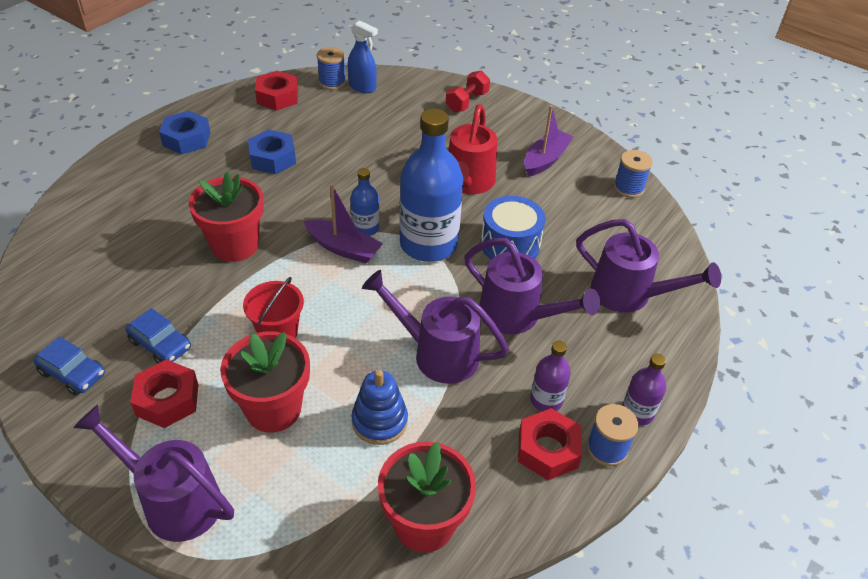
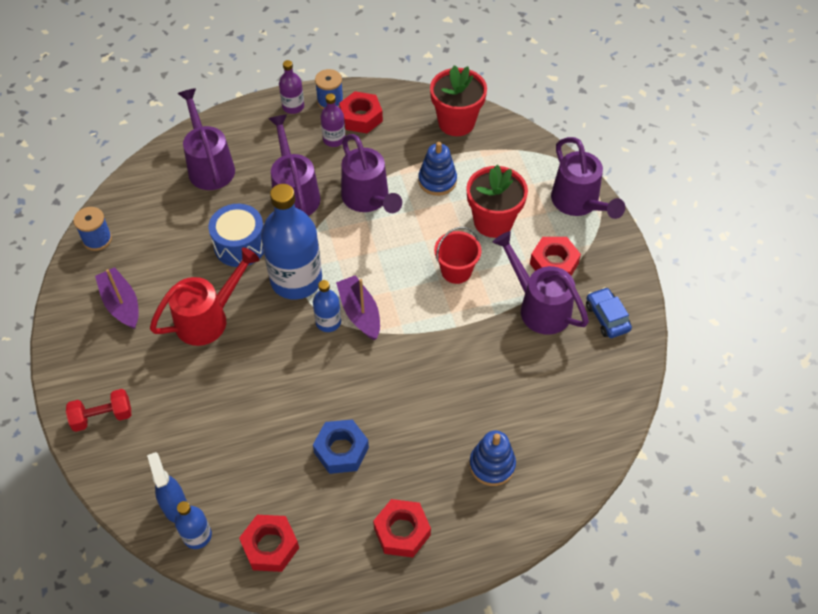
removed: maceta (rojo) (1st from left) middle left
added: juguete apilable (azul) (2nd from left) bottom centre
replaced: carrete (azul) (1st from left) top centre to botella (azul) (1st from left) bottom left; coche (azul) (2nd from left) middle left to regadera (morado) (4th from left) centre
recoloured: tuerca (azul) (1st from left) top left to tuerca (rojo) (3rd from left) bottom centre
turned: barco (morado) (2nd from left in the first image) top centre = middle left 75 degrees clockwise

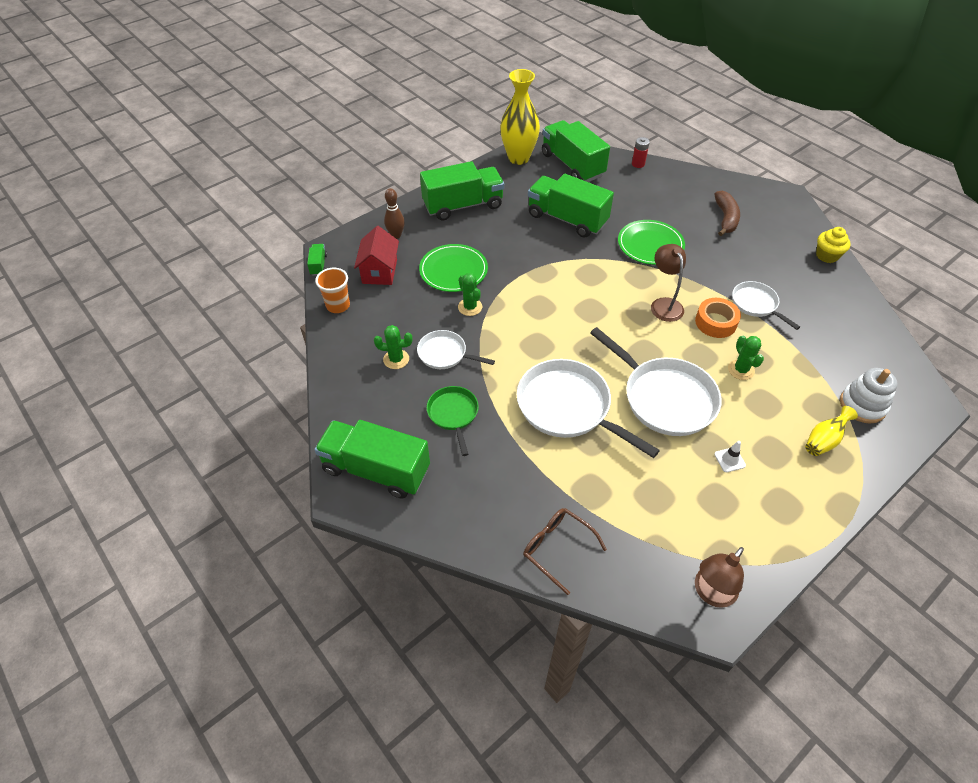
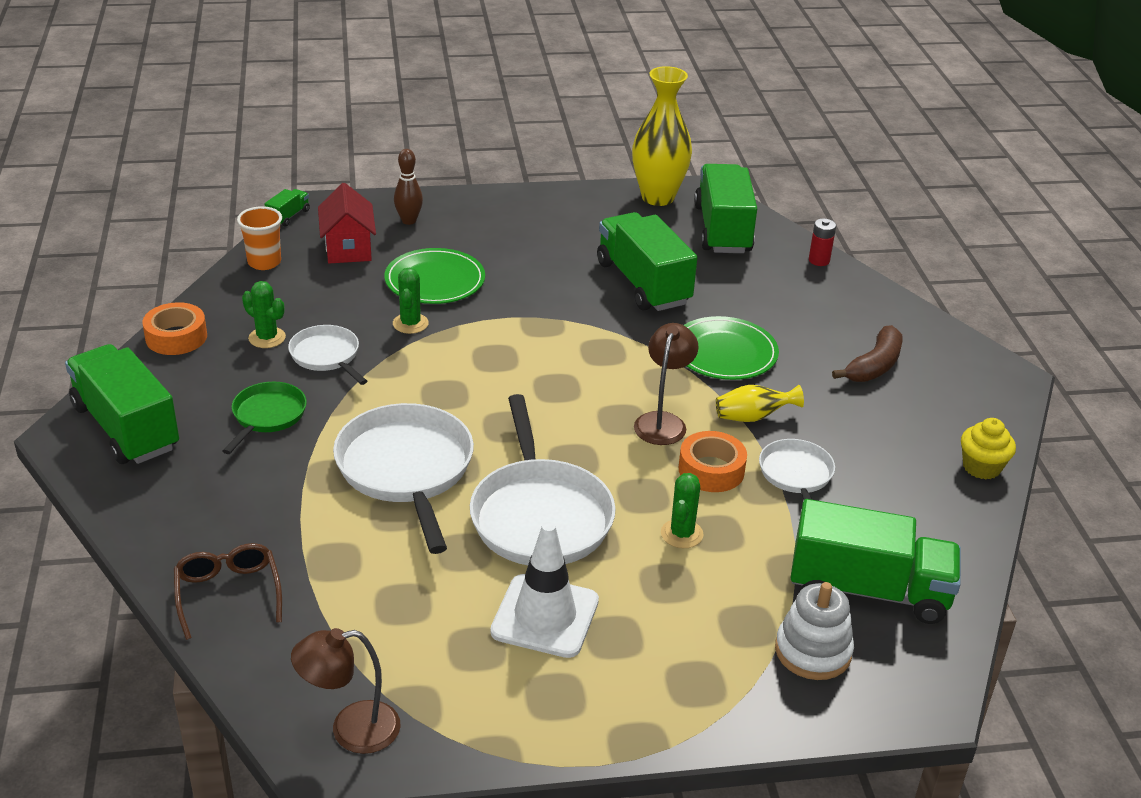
added: cinta adhesiva (naranja) (1st from left) middle left
moved: florero (amarillo) (2nd from left) middle right to centre; camión (verde) (3rd from left in the first image) top centre to camión (verde) (5th from left) bottom right
turned: casa (rojo) top centre = top left 45 degrees counterclockwise
resized: cono de tráfico (blanco) middle right = bottom centre x2.37

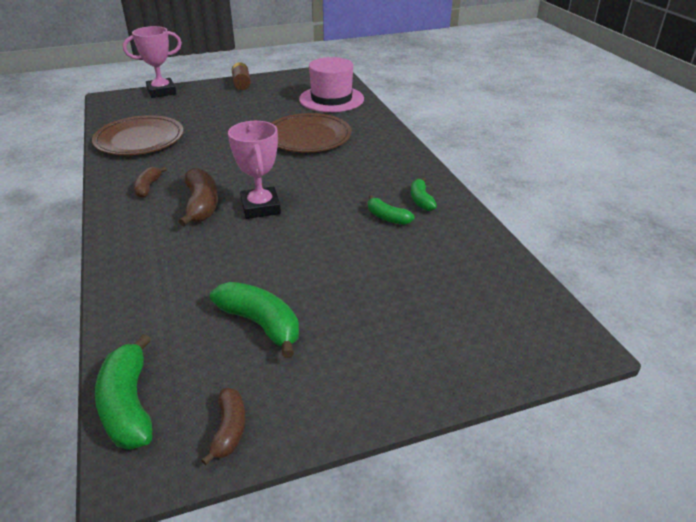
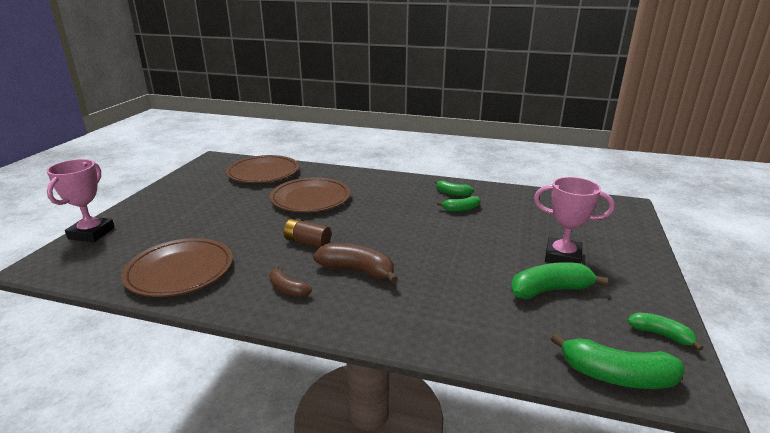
moved: pila (marrón) top centre to centre; trofeo (rosa) (2nd from left) top centre to middle right
replaced: sombrero (rosa) top centre to plato (marrón) (2nd from left) centre
recoloured: plátano (marrón) (3rd from left) bottom left to plátano (verde) (5th from left) bottom right

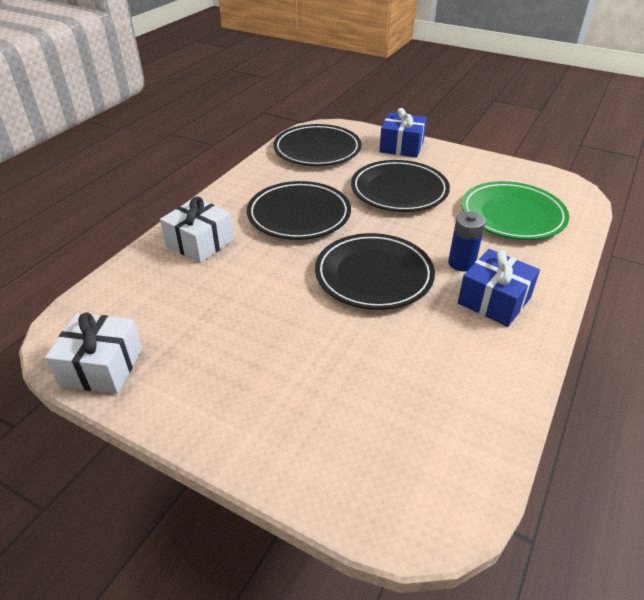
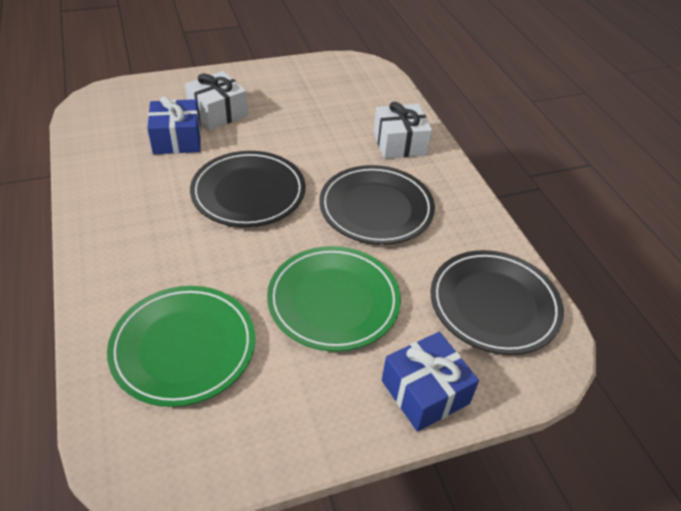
removed: pila (azul) middle right
moved: regalo (azul) (2nd from left in the first image) middle right to regalo (azul) (1st from left) top left; regalo (blanco) (1st from left) middle left to top left
recoloured: plato (negro) (4th from left) top centre to plato (verde) (2nd from left) centre

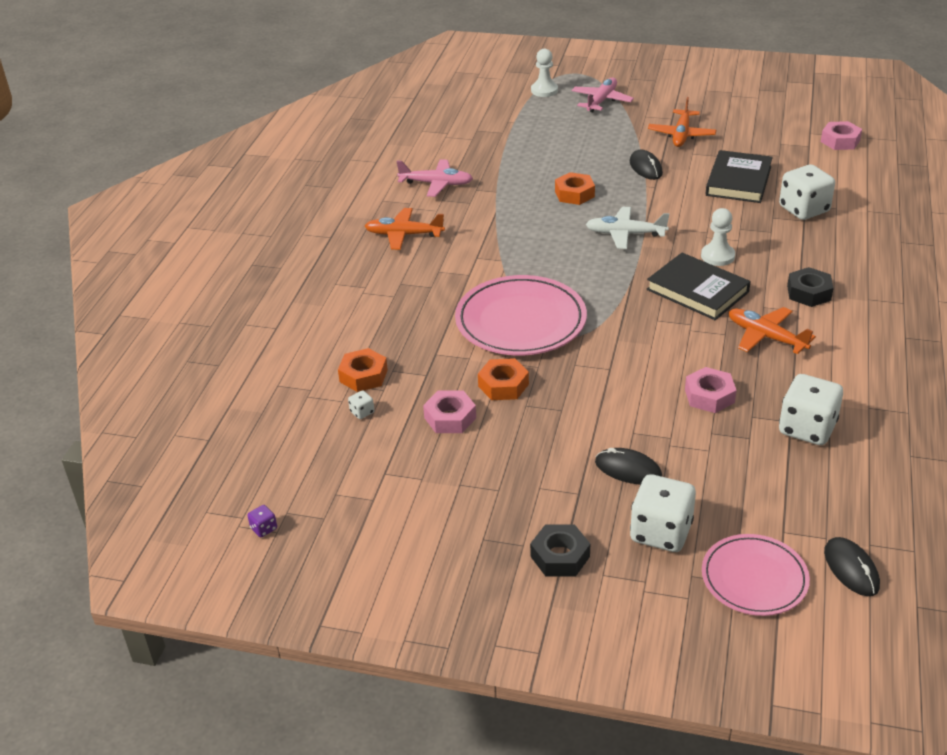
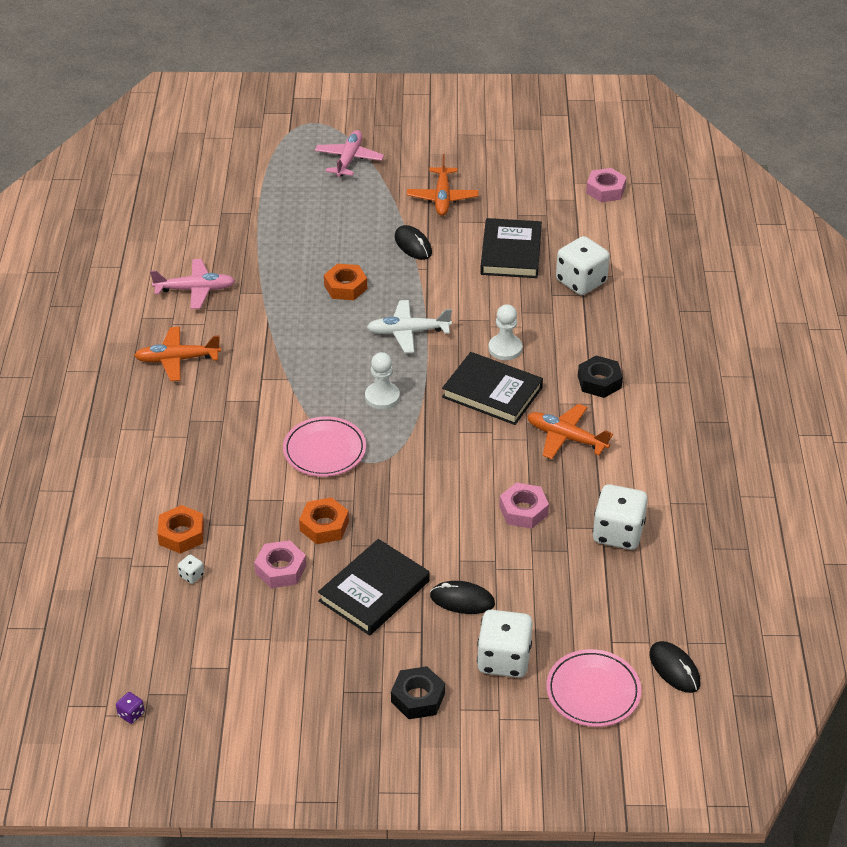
added: libro (negro) (1st from left) bottom centre
moved: peón (blanco) (1st from left) top centre to centre
resized: plato (rosa) (1st from left) centre = centre x0.63

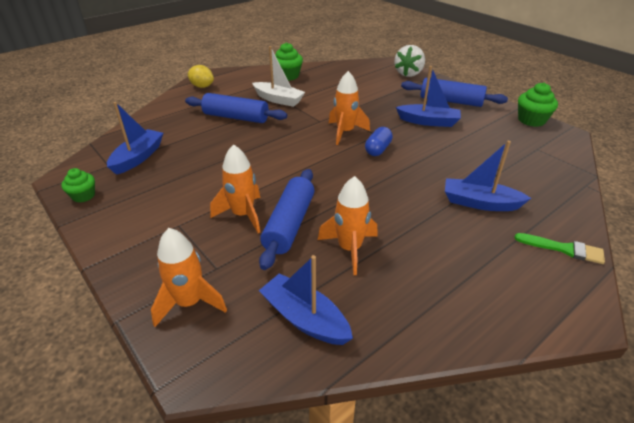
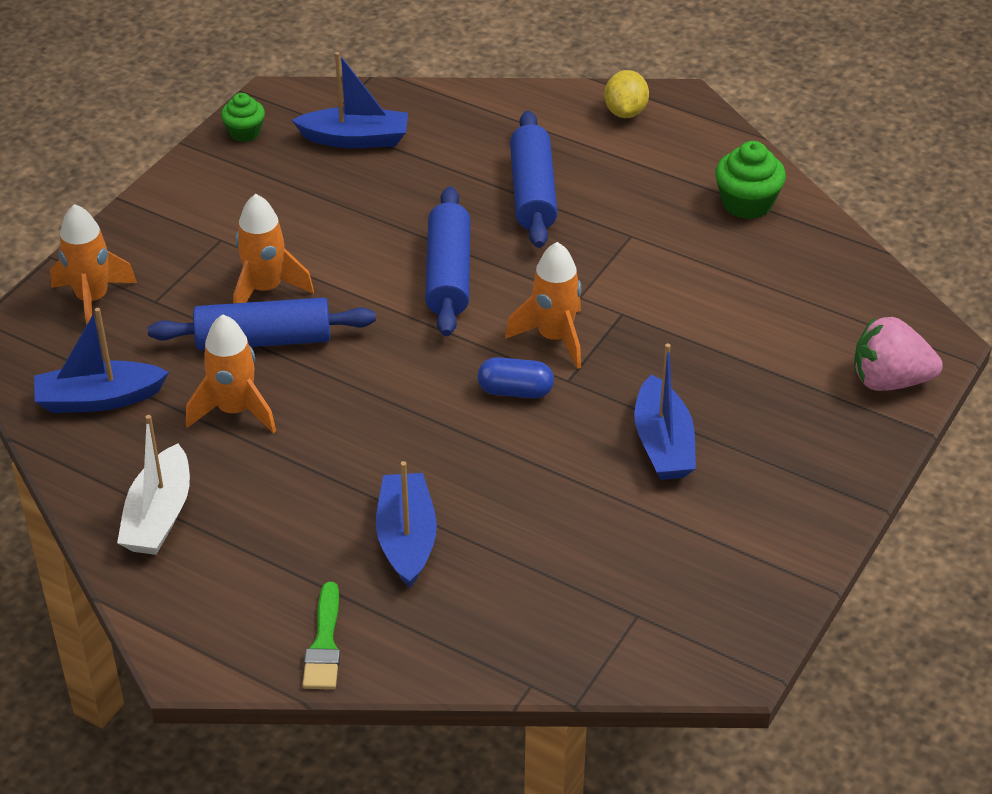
removed: magdalena (verde) (3rd from left) top right
moved: barco (blanco) top centre to middle left; rodillo (azul) (3rd from left in the first image) top right to rodillo (azul) (2nd from left) top centre
recoloured: fresa (blanco) top centre to fresa (rosa) middle right
turned: barco (azul) (2nd from left in the first image) bottom centre = middle left 120 degrees counterclockwise

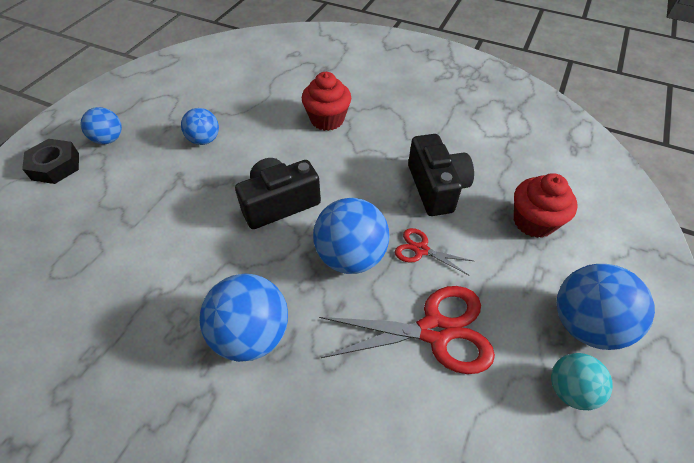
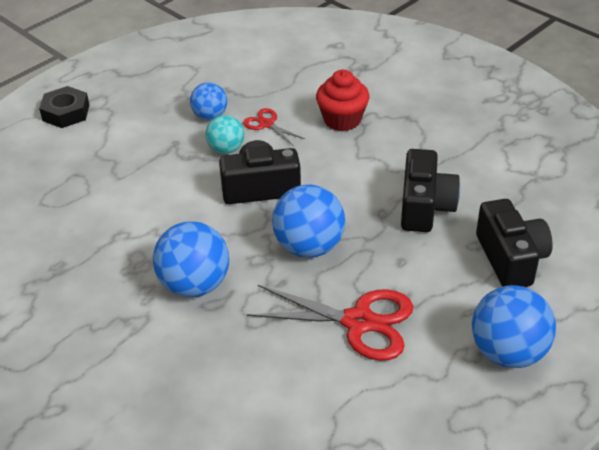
removed: pelota (azul) (1st from left) top left
moved: pelota (turquesa) bottom right to top centre; tijeras (rojo) (2nd from left in the first image) centre to tijeras (rojo) (1st from left) top centre
replaced: magdalena (rojo) (2nd from left) middle right to cámara (negro) (3rd from left) middle right

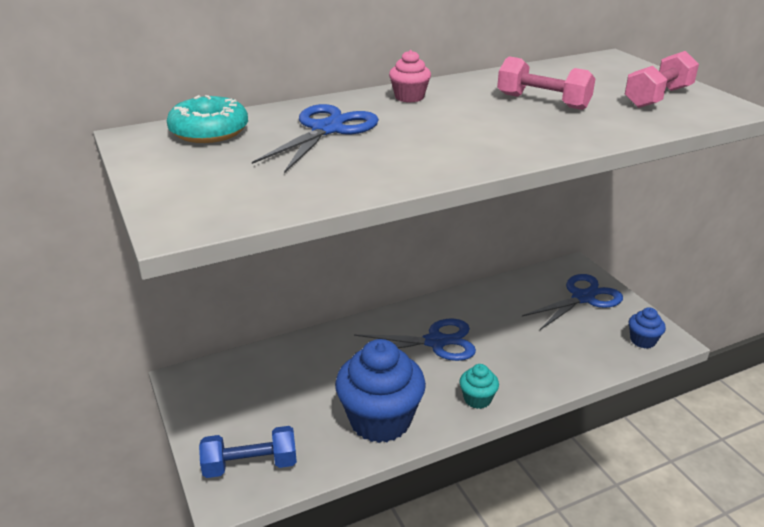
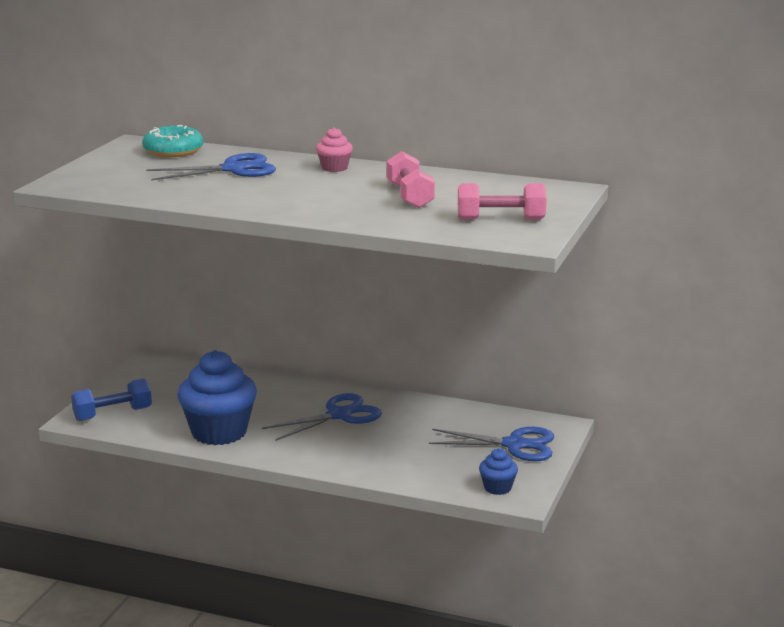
removed: magdalena (turquesa) bottom centre
turned: mancuerna (azul) bottom left = middle left 60 degrees counterclockwise; tijeras (azul) (2nd from left) centre = centre 75 degrees counterclockwise

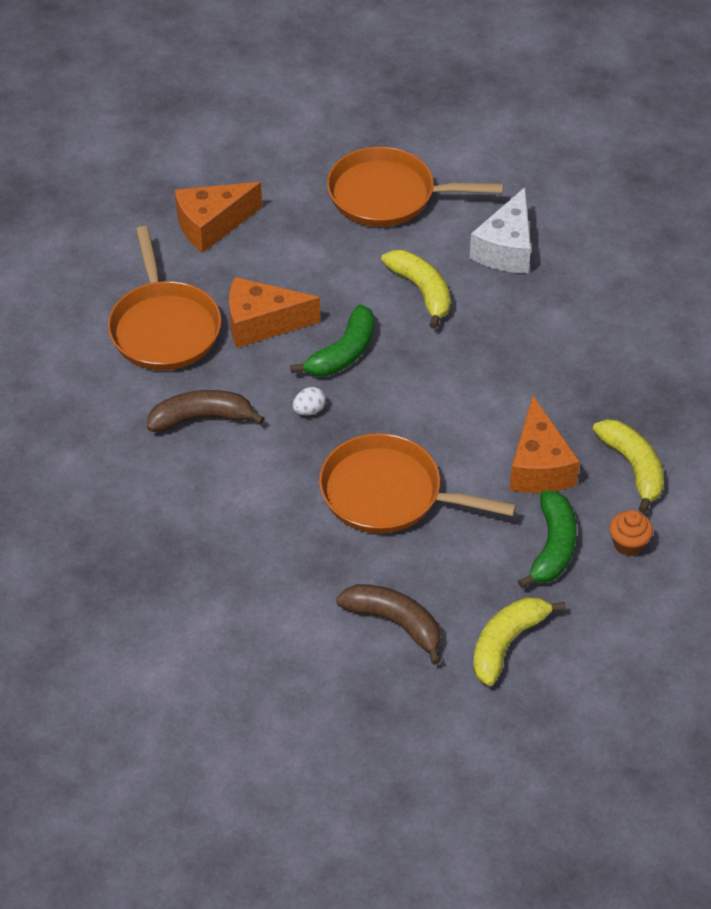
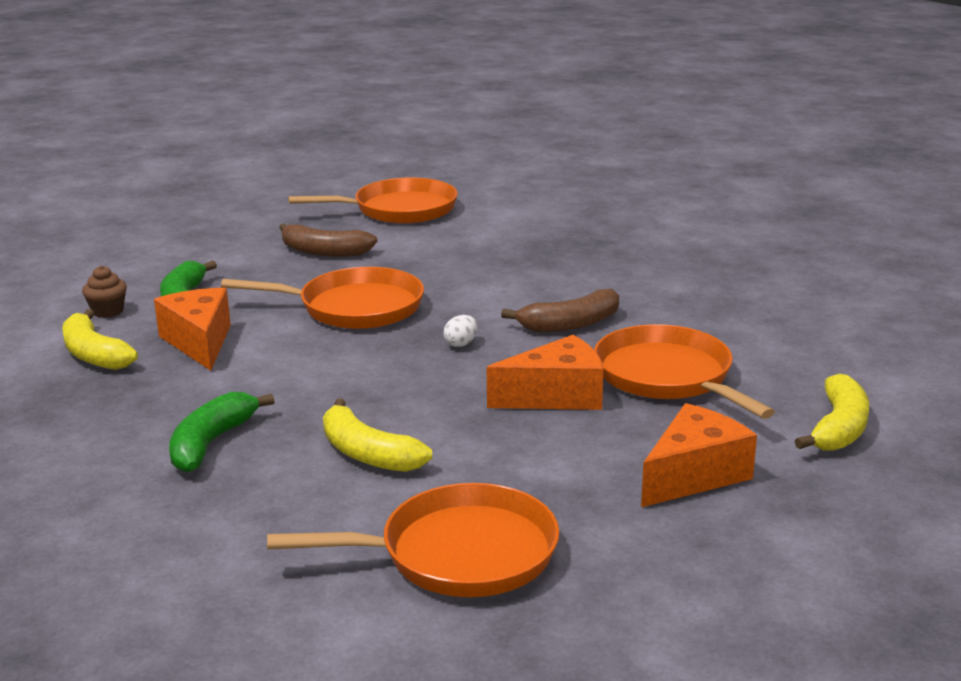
removed: queso (blanco) top right
added: sartén (naranja) (2nd from left) top centre
moved: plátano (verde) (1st from left in the first image) centre to plátano (verde) (2nd from left) middle left; plátano (amarillo) (2nd from left in the first image) bottom right to plátano (amarillo) (3rd from left) middle right
recoloured: magdalena (naranja) middle right to magdalena (marrón) middle left

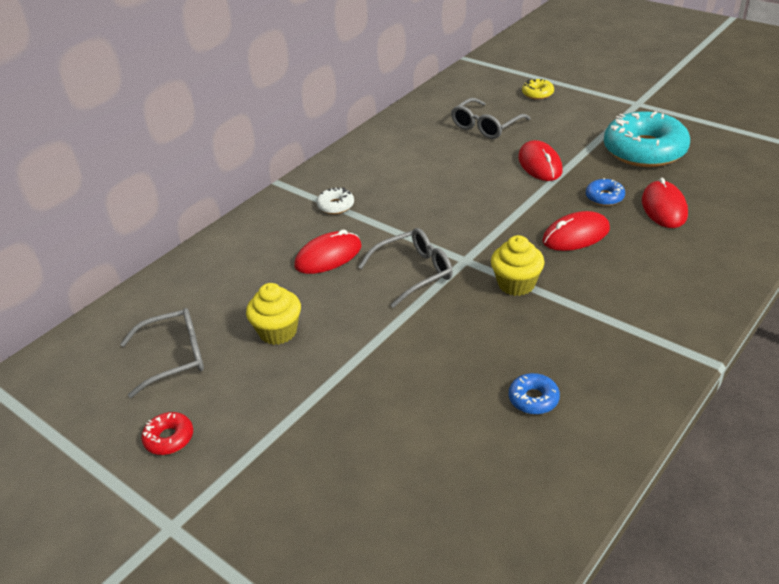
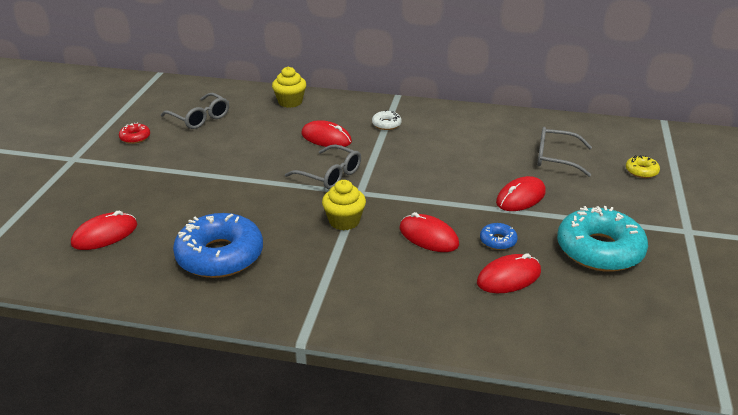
added: ratón (rojo) (1st from left) middle left
moved: magdalena (amarillo) (1st from left) centre to top centre
resized: rosquilla (azul) (1st from left) bottom right = middle left x2.30

